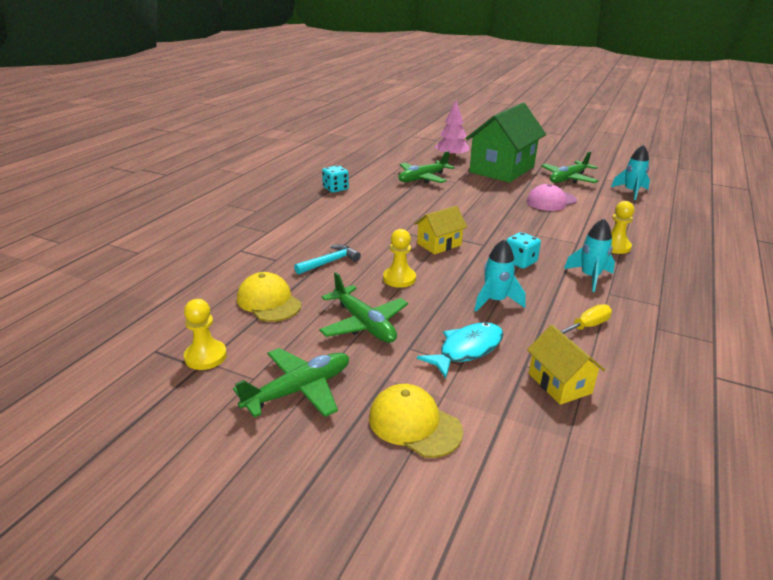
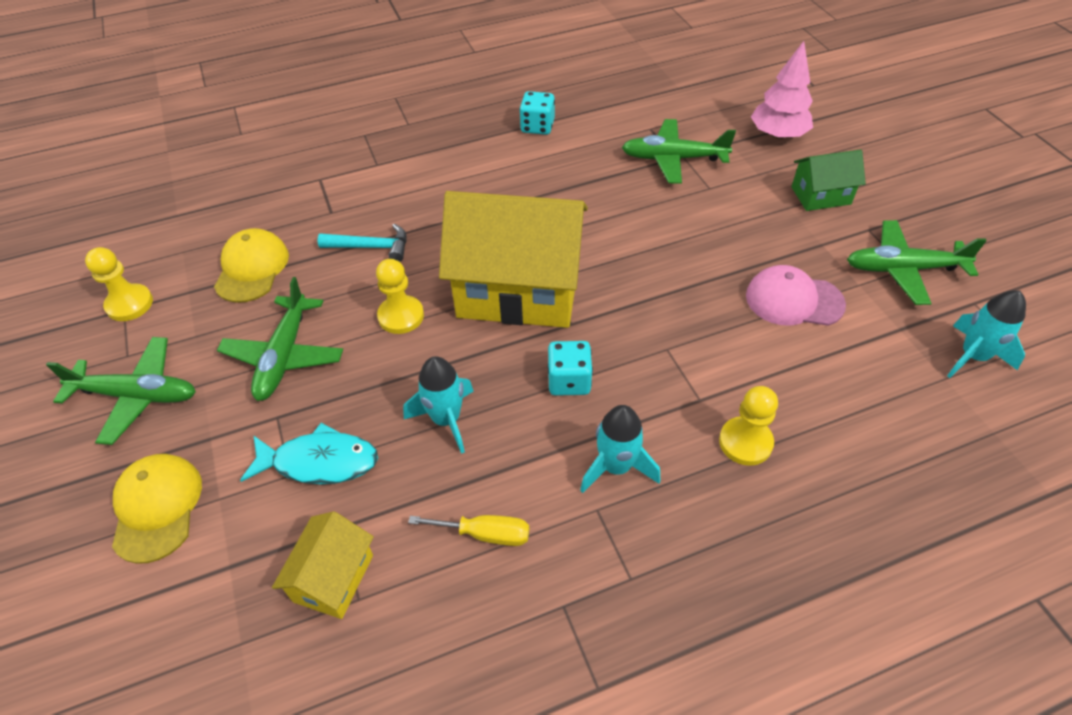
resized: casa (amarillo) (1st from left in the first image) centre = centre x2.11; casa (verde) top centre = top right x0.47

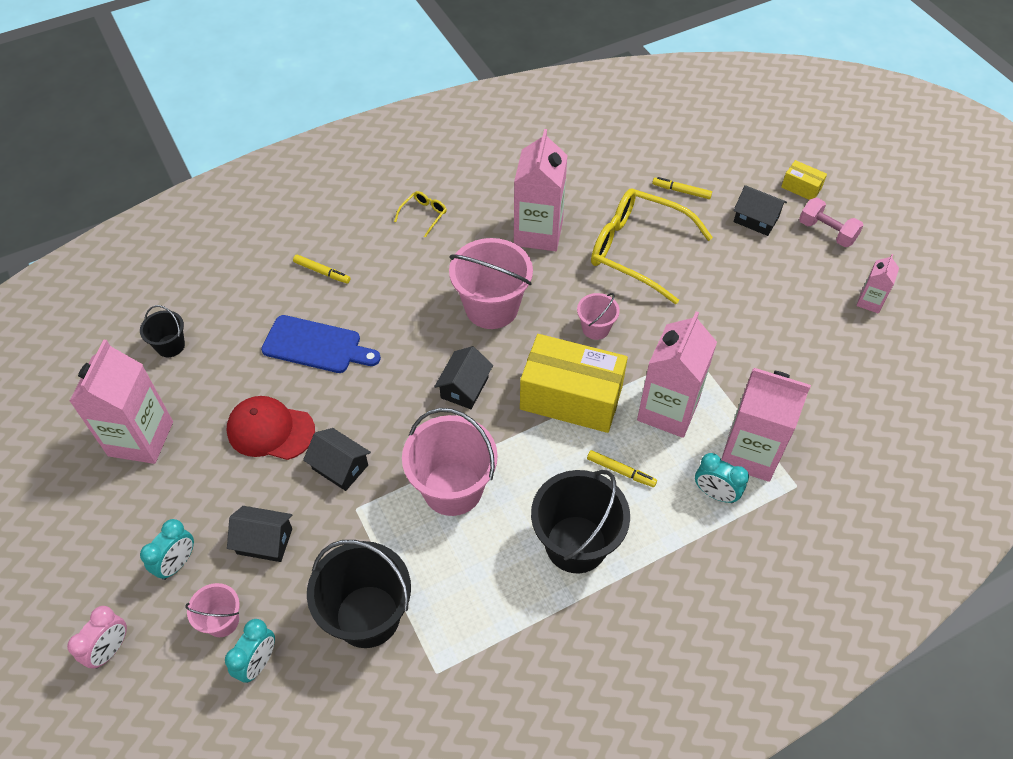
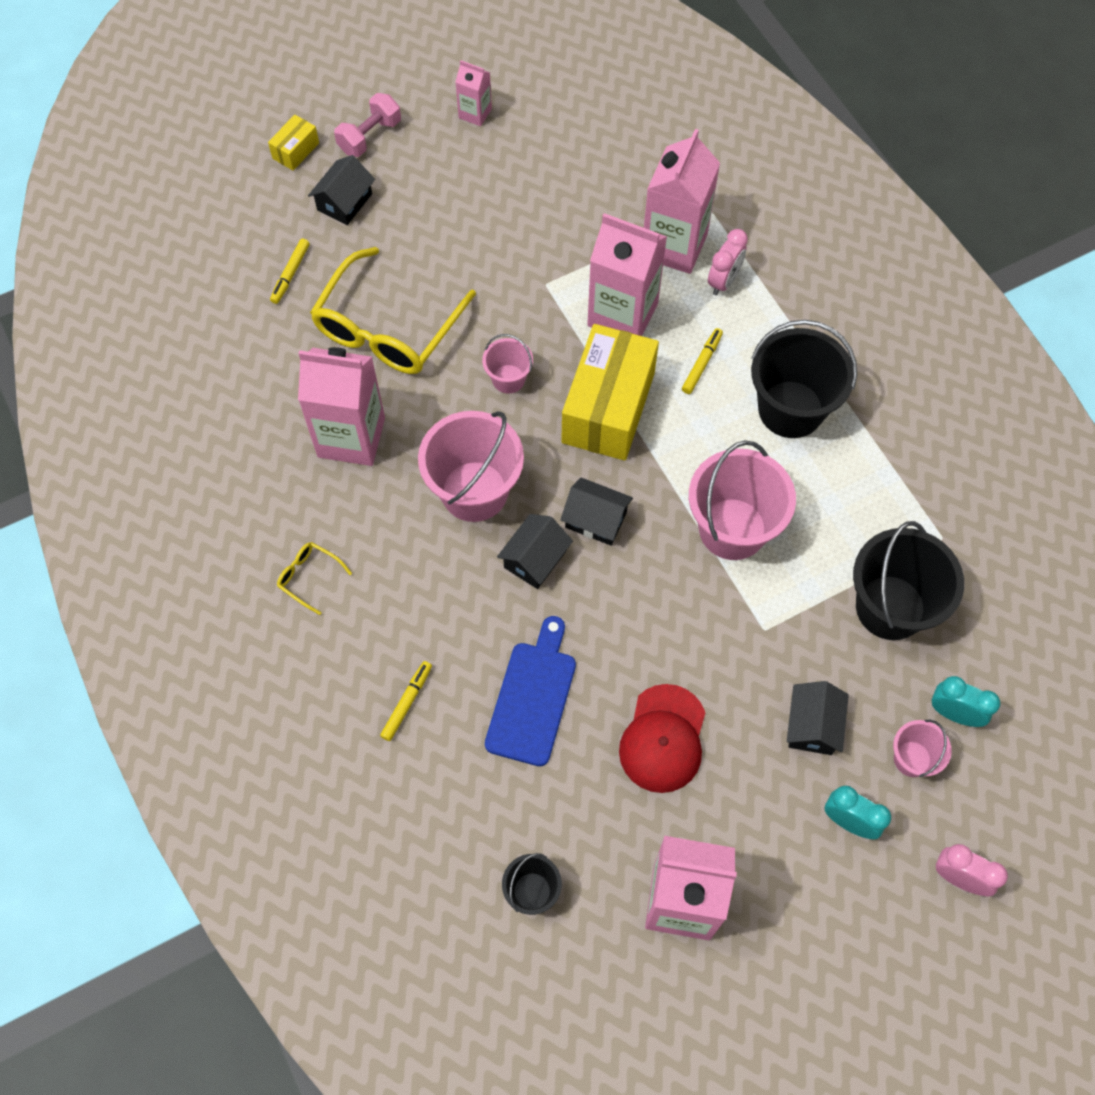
moved: casa (negro) (2nd from left) middle left to centre
recoloured: despertador (turquesa) (3rd from left) middle right to despertador (rosa) (1st from left) top centre

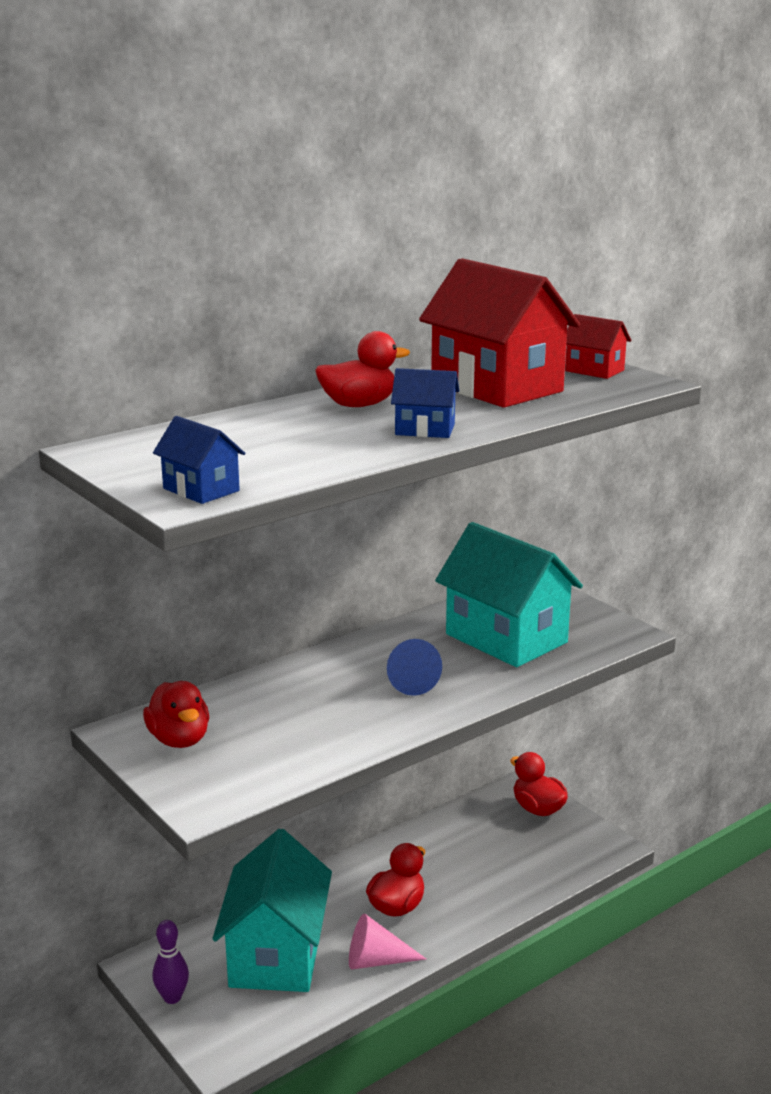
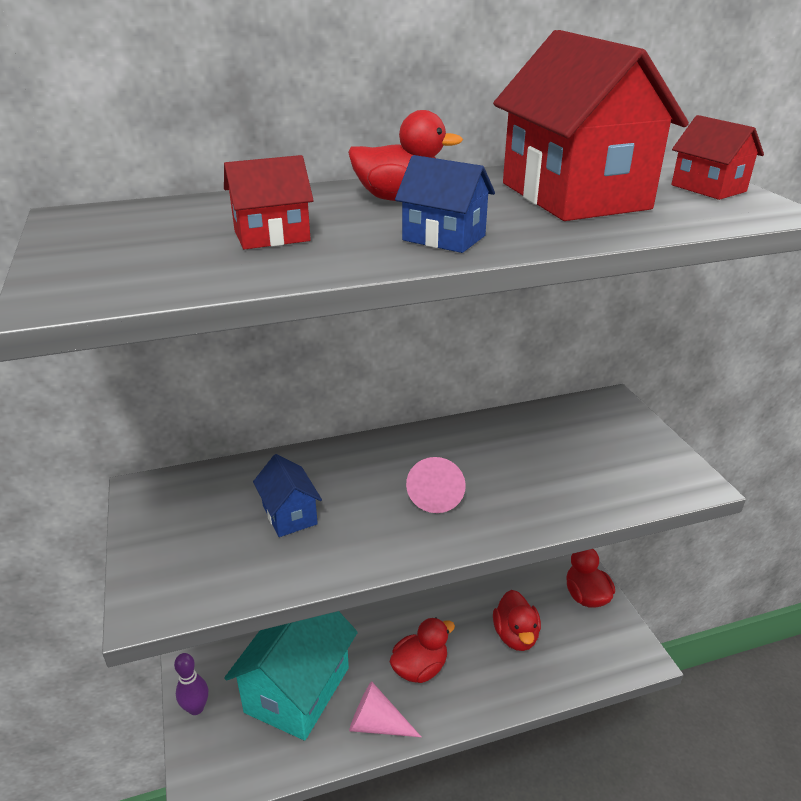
removed: casa (turquesa) (2nd from left) centre
added: casa (rojo) (1st from left) top centre
moved: casa (azul) (1st from left) middle left to centre; pato (rojo) (1st from left in the first image) middle left to pato (rojo) (3rd from left) bottom centre
recoloured: cono (azul) centre to cono (rosa) (2nd from left) centre

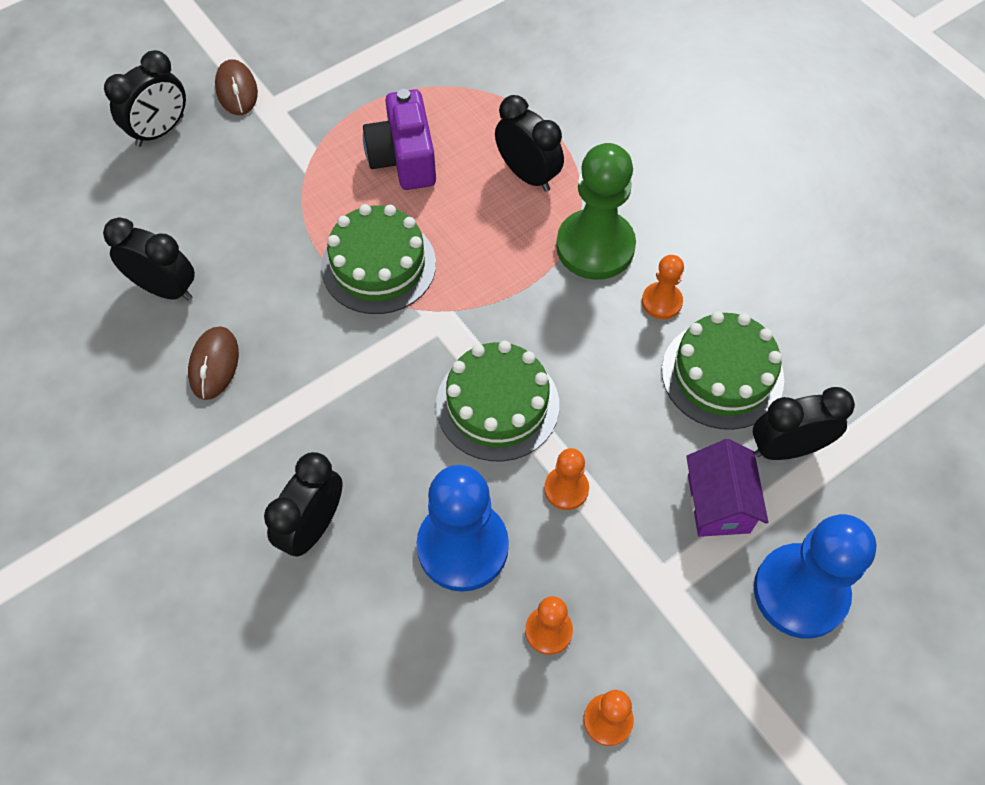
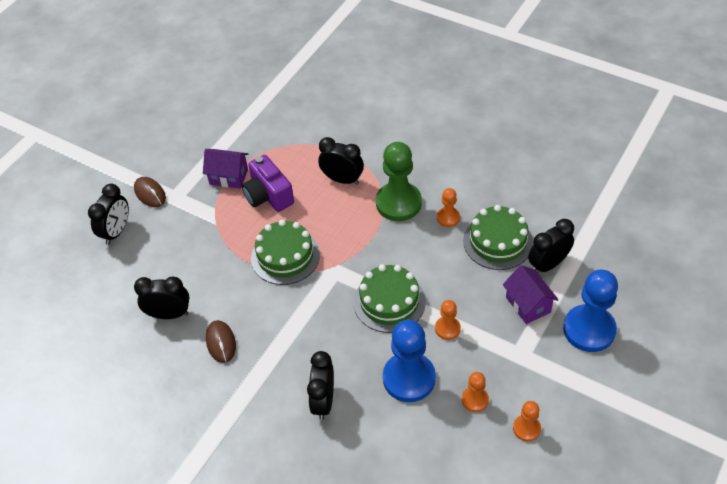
added: casa (morado) (1st from left) middle left

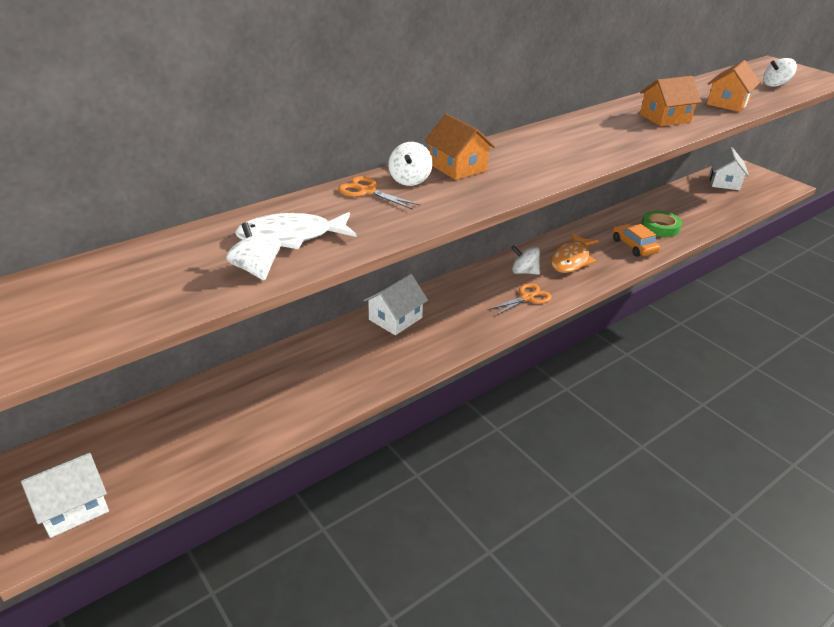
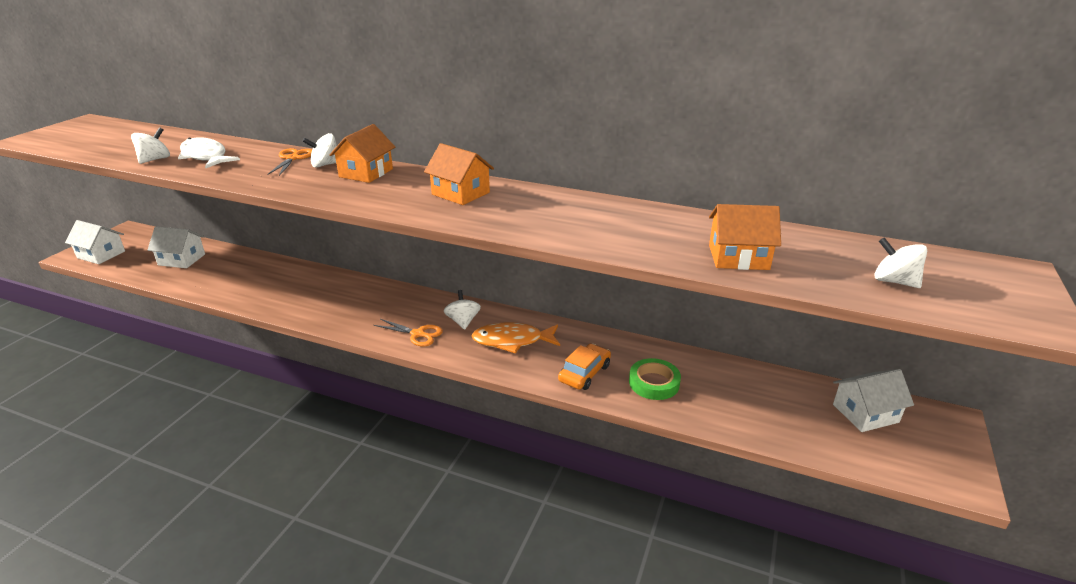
moved: casa (blanco) (2nd from left) centre to middle left; casa (naranja) (2nd from left) top right to top centre

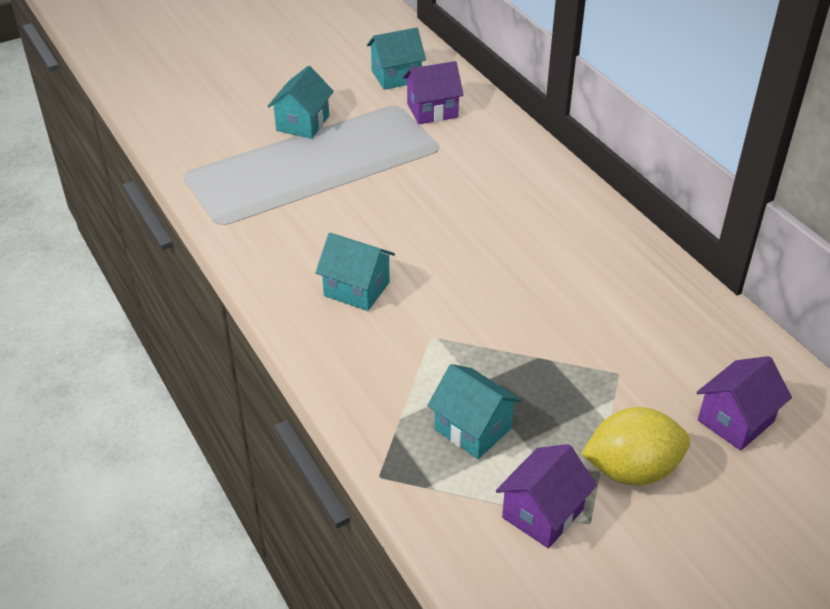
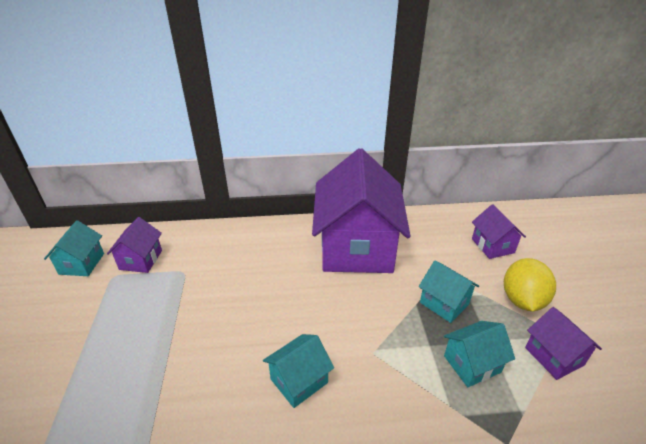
added: casa (morado) (2nd from left) centre
moved: casa (turquesa) (1st from left in the first image) top centre to casa (turquesa) (3rd from left) middle right

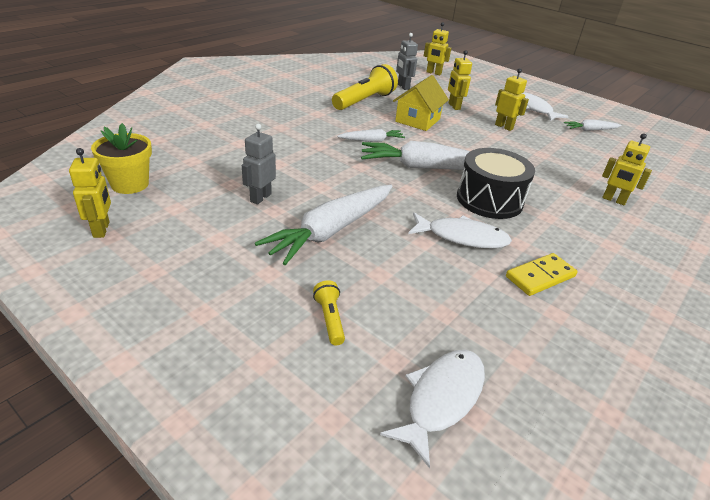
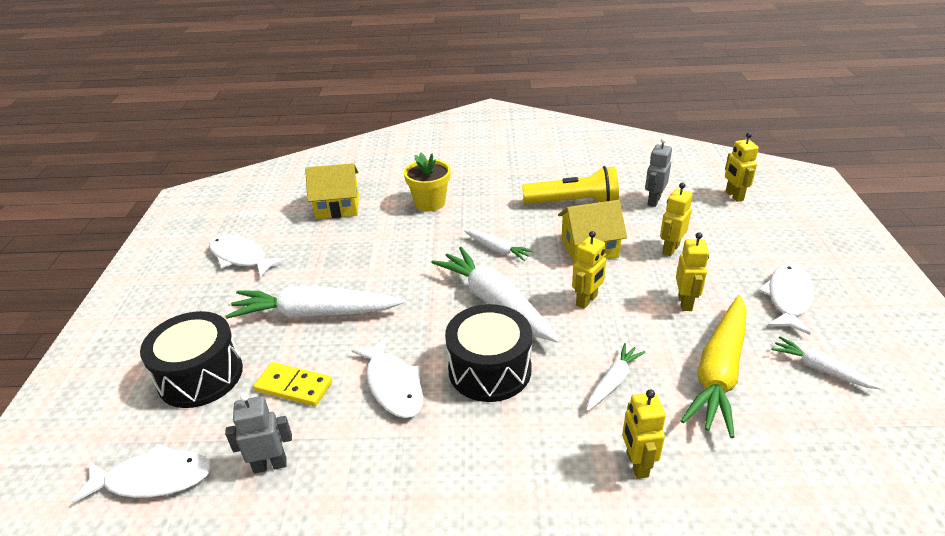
added: pez (blanco) (2nd from left) middle left; casa (amarillo) (1st from left) centre; zanahoria (blanco) (4th from left) bottom centre; zanahoria (amarillo) bottom right
moved: robot (gris) (1st from left) top centre to bottom left; ficha de dominó (amarillo) middle right to bottom left; maceta (amarillo) top left to centre; robot (amarillo) (1st from left) middle left to centre
replaced: lámpara de mano (amarillo) (1st from left) centre to tambor (negro) (1st from left) bottom left

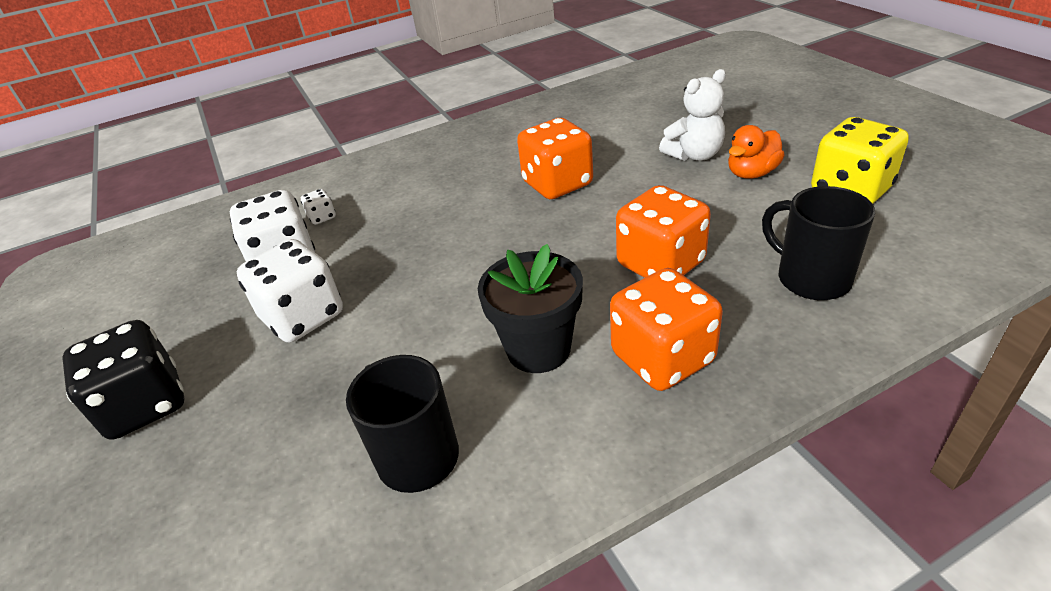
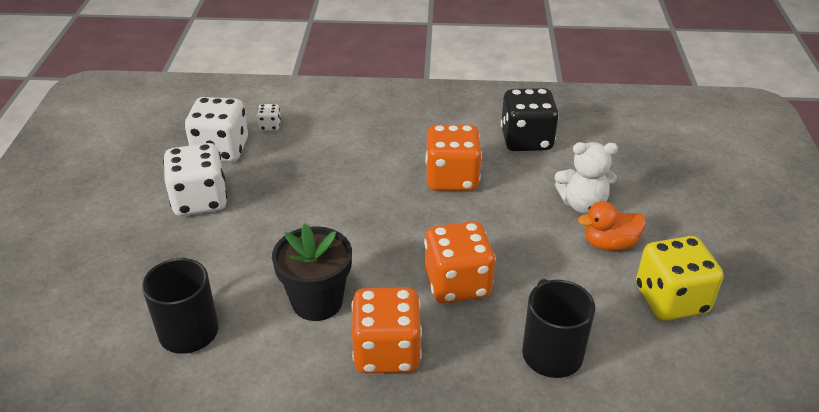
moved: dado (negro) middle left to top centre

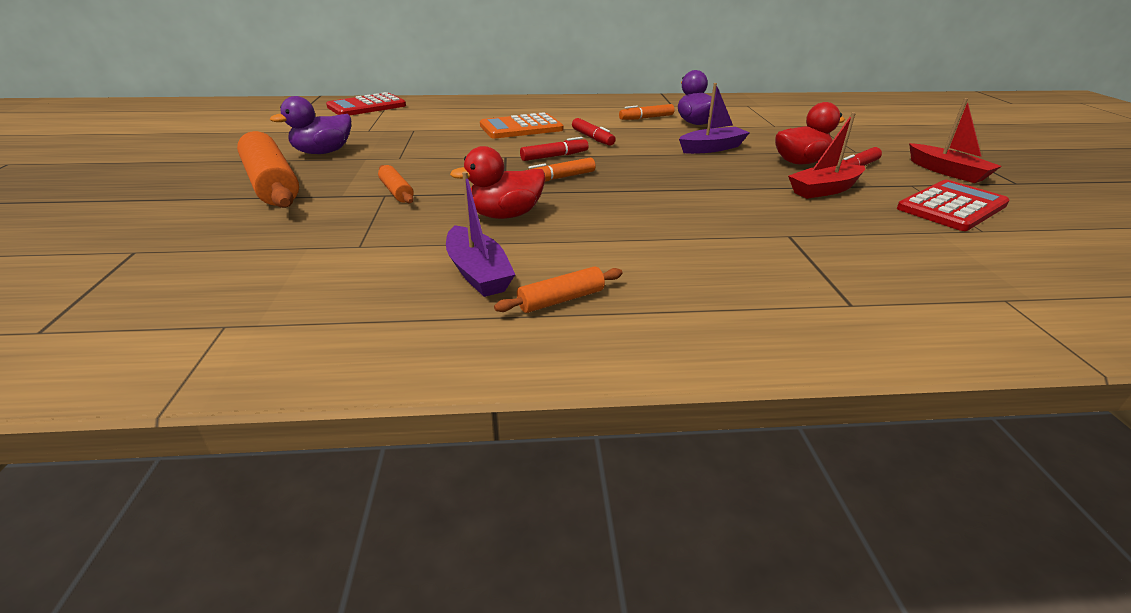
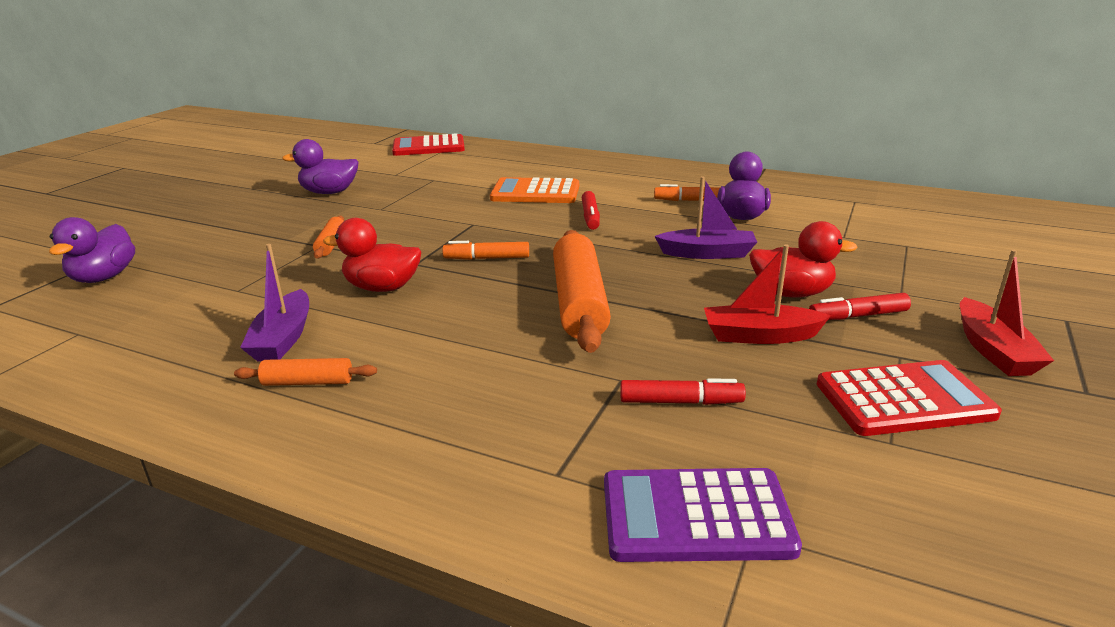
added: pato (morado) (1st from left) middle left; calculadora (morado) bottom centre
moved: rodillo (naranja) (1st from left in the first image) top left to rodillo (naranja) (3rd from left) centre; rotulador (rojo) (1st from left in the first image) top centre to rotulador (rojo) (2nd from left) centre

